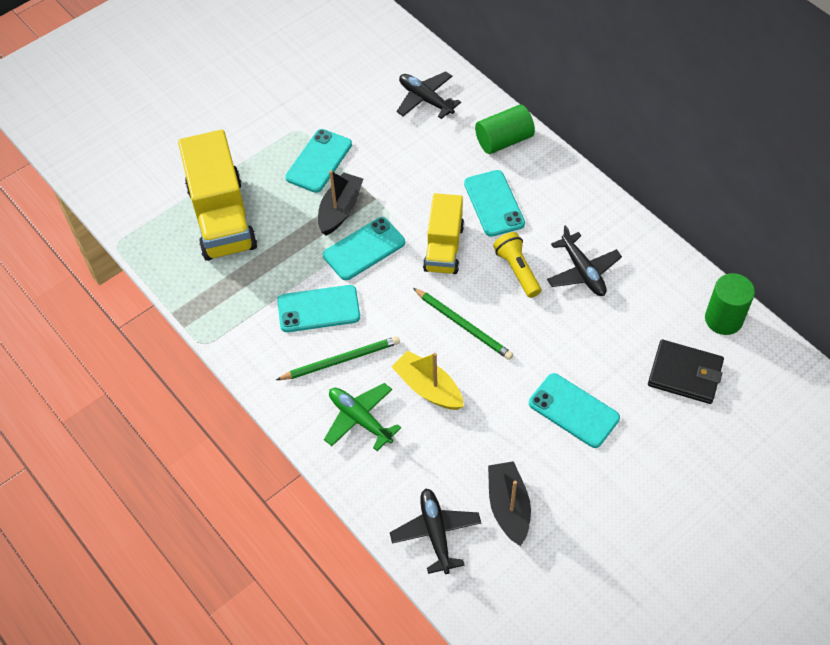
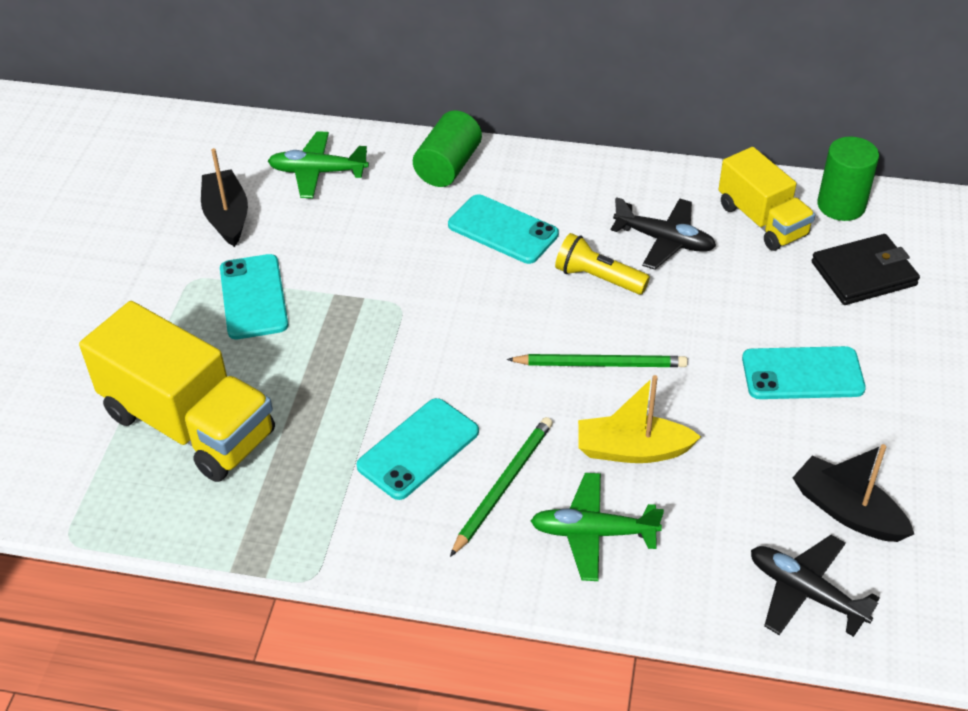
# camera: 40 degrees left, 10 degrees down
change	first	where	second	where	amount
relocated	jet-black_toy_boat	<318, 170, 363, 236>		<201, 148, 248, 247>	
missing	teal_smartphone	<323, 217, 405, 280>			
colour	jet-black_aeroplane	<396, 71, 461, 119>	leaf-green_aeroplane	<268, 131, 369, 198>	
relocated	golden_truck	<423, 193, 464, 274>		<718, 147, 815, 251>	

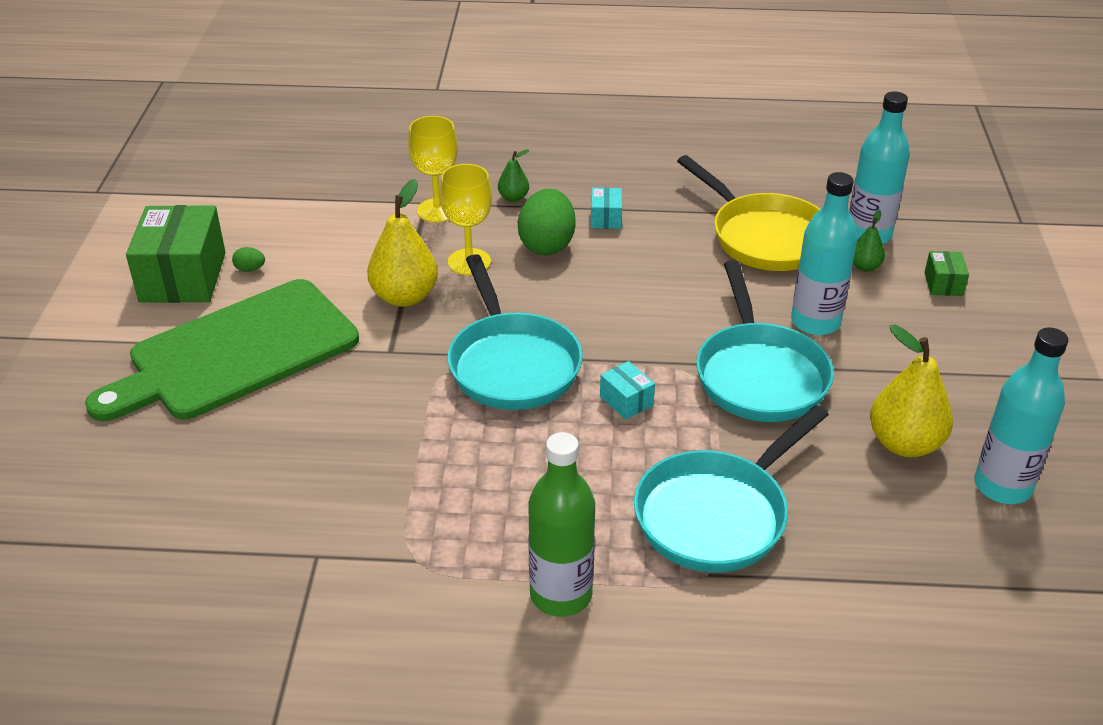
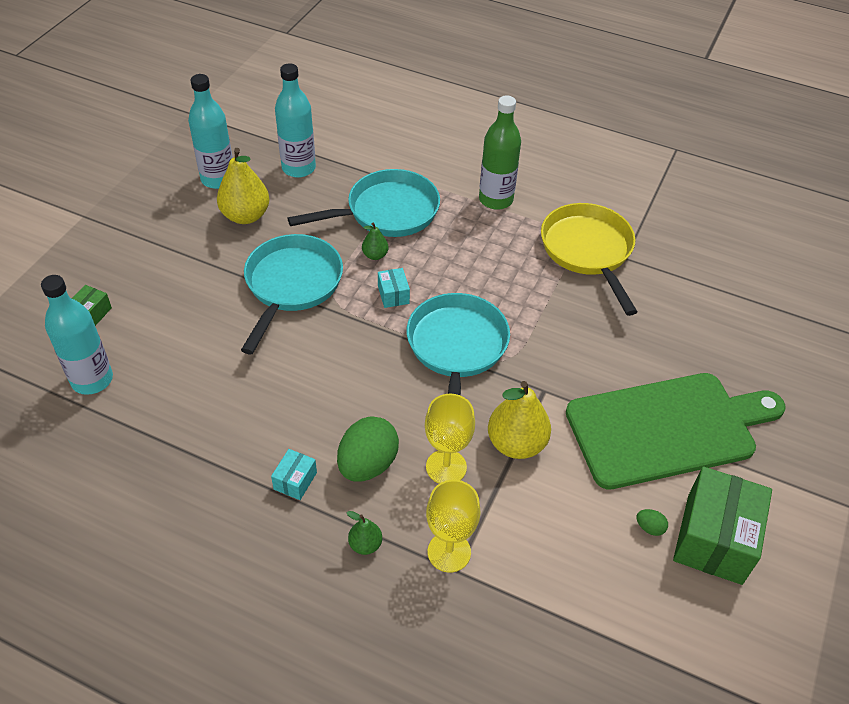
# camera: 160 degrees left, 10 degrees up
change	first	where	second	where	amount
relocated	golden_frying_pan	<677, 155, 820, 271>		<541, 203, 638, 316>	
relocated	teal_drink_bottle	<791, 172, 857, 335>		<275, 63, 316, 178>	
relocated	leaf-green_pear	<853, 210, 885, 272>		<362, 223, 389, 260>	

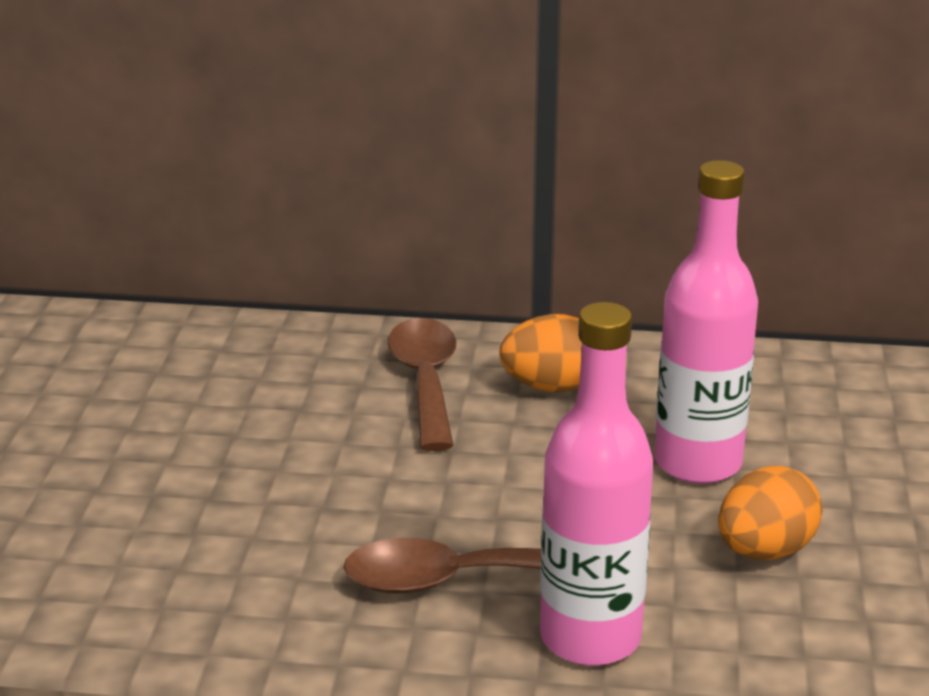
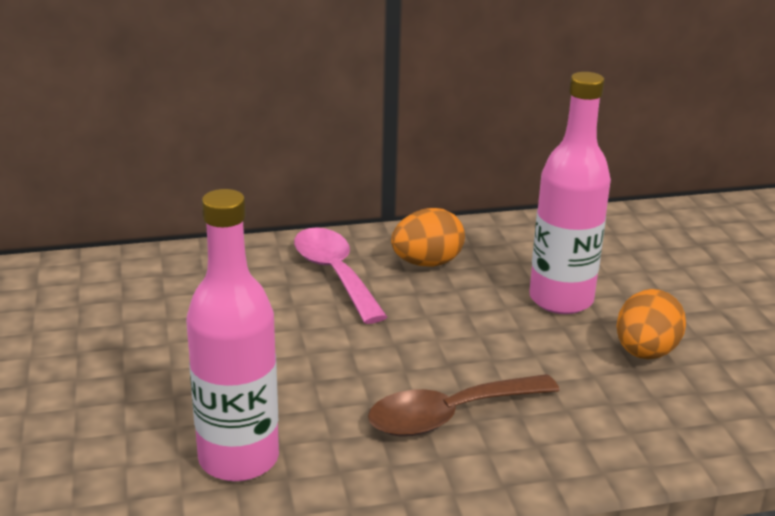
# camera: 20 degrees left, 0 degrees up
change	first	where	second	where	amount
colour	russet_spoon	<388, 318, 456, 451>	rose-pink_spoon	<294, 227, 387, 324>	
relocated	rose-pink_drink_bottle	<540, 302, 653, 666>		<186, 189, 279, 482>	

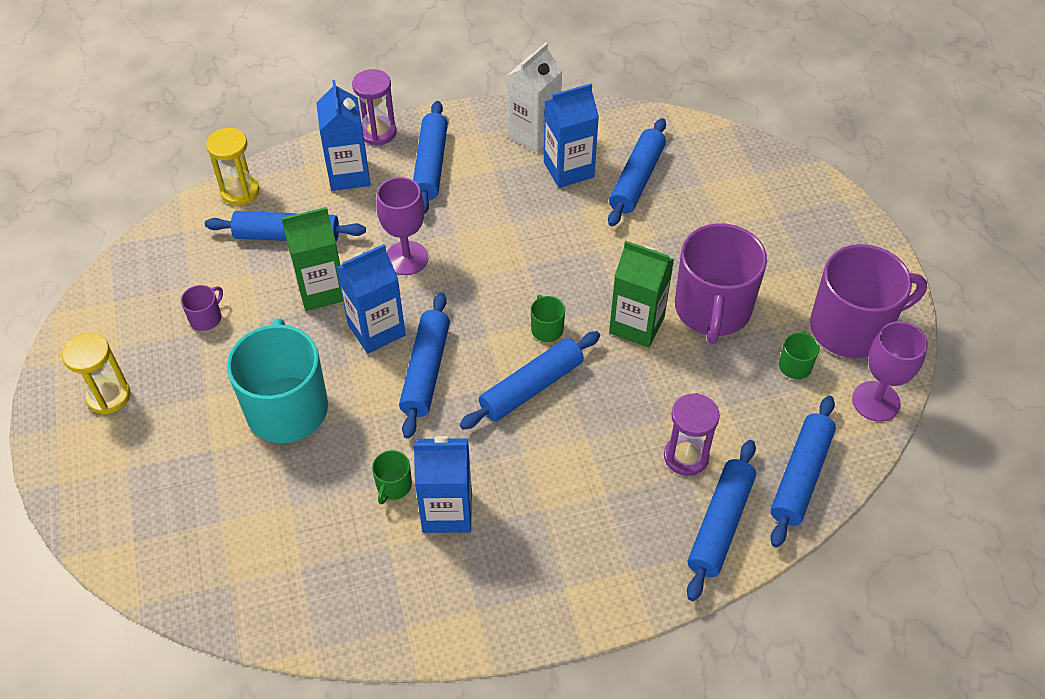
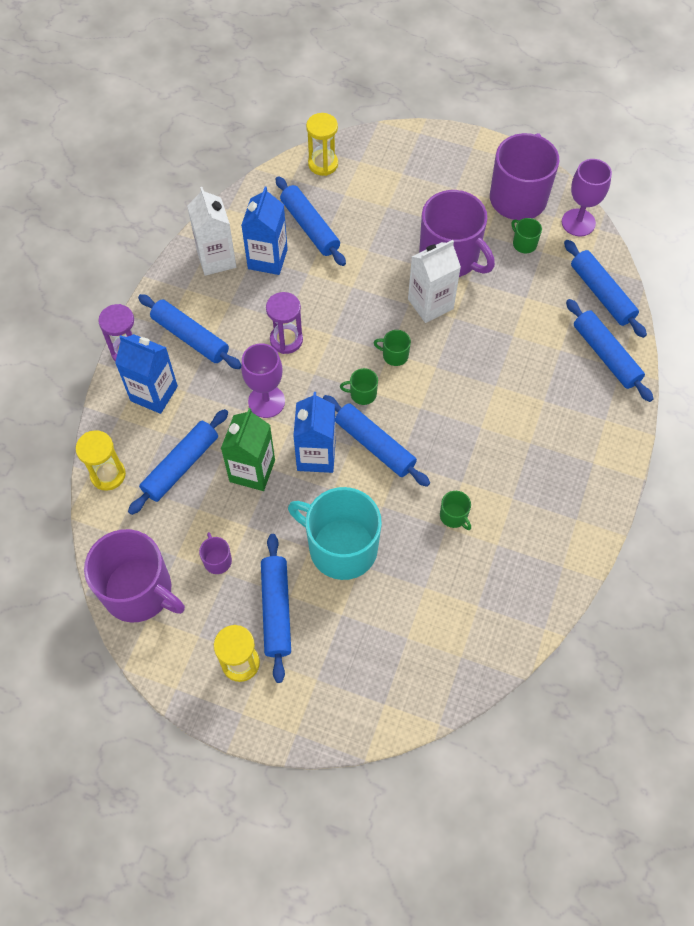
# camera: 55 degrees left, 10 degrees up
change	first	where	second	where	amount
missing	royal_blue_carton	<413, 436, 472, 533>			
relocated	royal_blue_pastry_roller	<460, 331, 600, 430>		<261, 534, 291, 683>	
colour	leaf-green_carton	<609, 241, 674, 348>	snow-white_carton	<408, 240, 461, 323>	
relocated	violet_sand_timer	<664, 393, 720, 476>		<266, 292, 303, 354>	
appeared			violet_tea_mug	<84, 529, 185, 622>	
appeared			golden_sand_timer	<306, 113, 338, 176>	
appeared			leaf-green_tea_mug	<340, 368, 378, 405>	

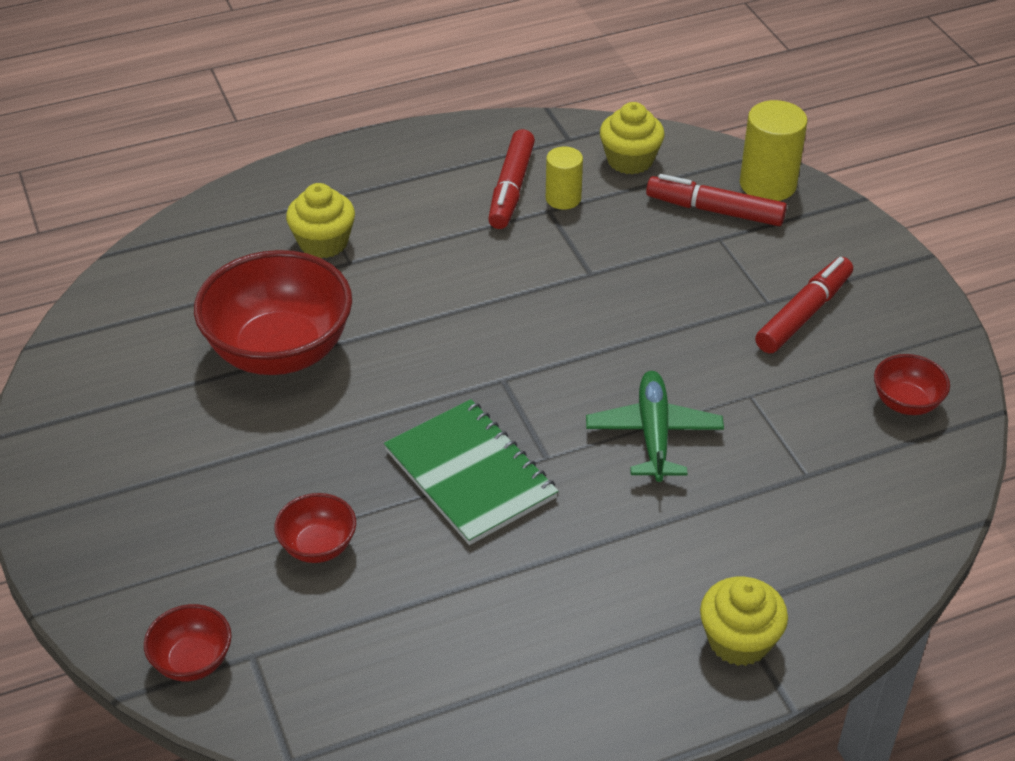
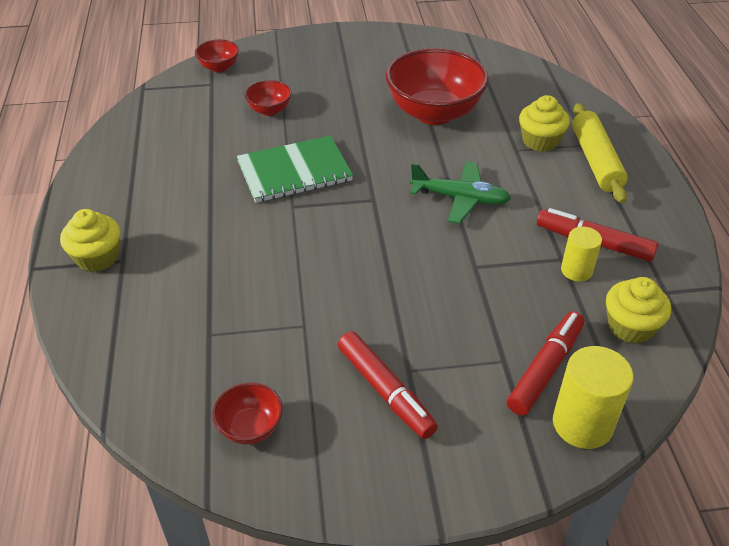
# camera: 105 degrees right, 0 degrees up
change	first	where	second	where	amount
relocated	leaf-green_aeroplane	<586, 371, 724, 482>		<410, 161, 511, 224>	
appeared			golden_pastry_roller	<572, 103, 628, 203>	

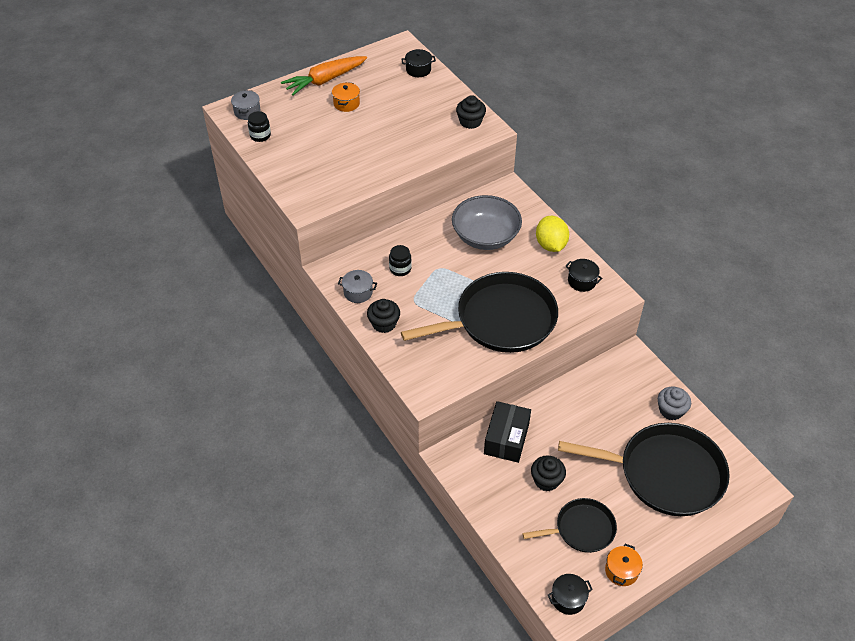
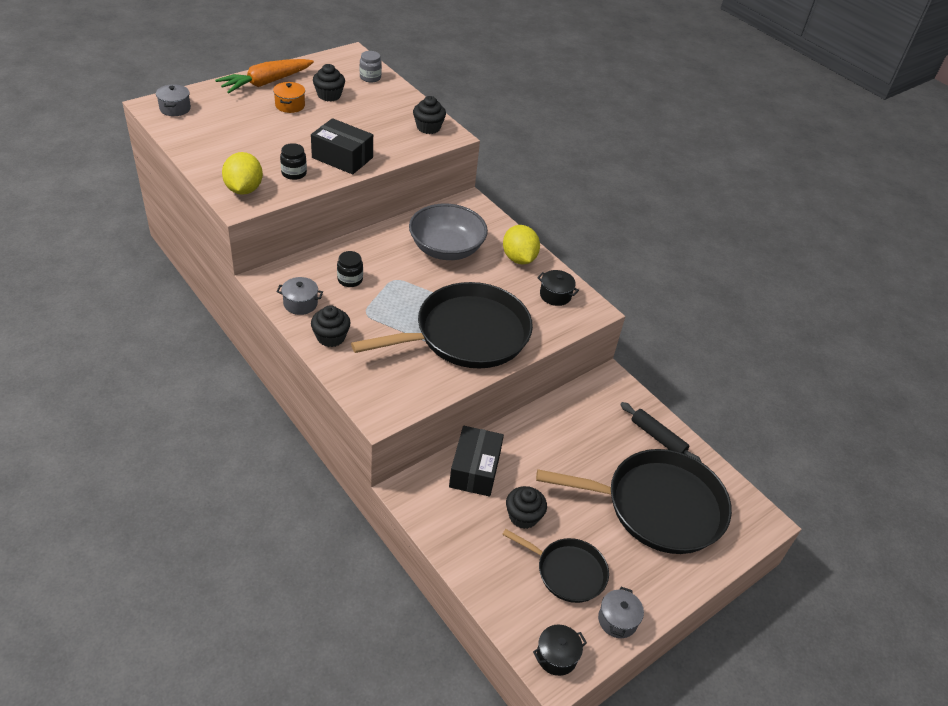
# camera: 10 degrees left, 5 degrees down
change	first	where	second	where	amount
relocated	jet-black_preserve_jar	<248, 111, 271, 142>		<280, 143, 307, 180>	
exchanged	jet-black_stockpot	<401, 49, 436, 77>	grey_preserve_jar	<360, 51, 382, 83>	
spun	jet-black_frying_pan	<522, 498, 617, 553>		<502, 529, 609, 603>	45 degrees clockwise
colour	orange_stockpot	<605, 544, 643, 586>	grey_stockpot	<598, 587, 644, 638>	
exchanged	grey_muffin	<658, 386, 691, 421>	jet-black_pastry_roller	<620, 402, 702, 462>	
appeared			golden_toy_lemon	<222, 152, 263, 195>	
appeared			jet-black_parcel	<311, 118, 373, 175>	
appeared			jet-black_muffin	<313, 64, 345, 101>	

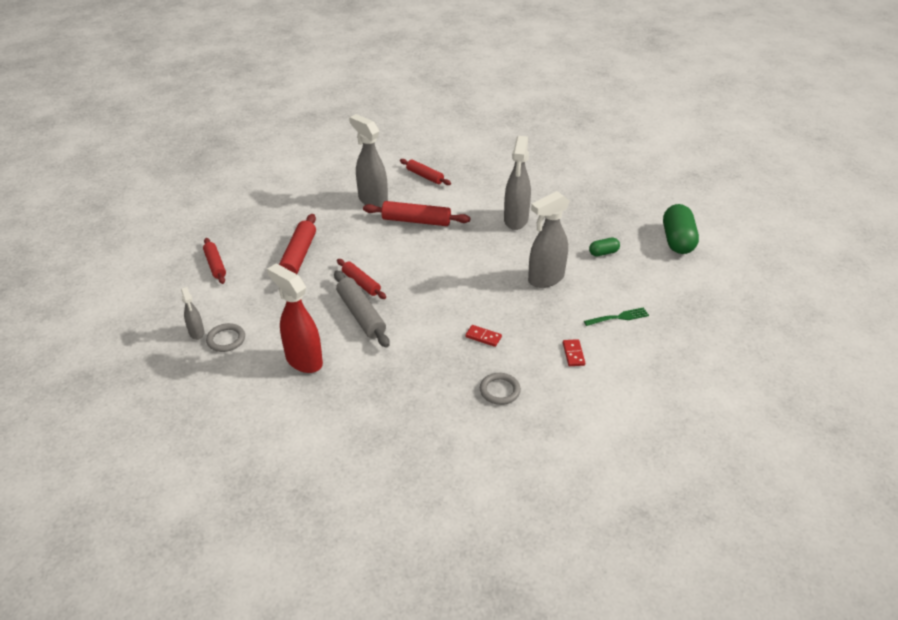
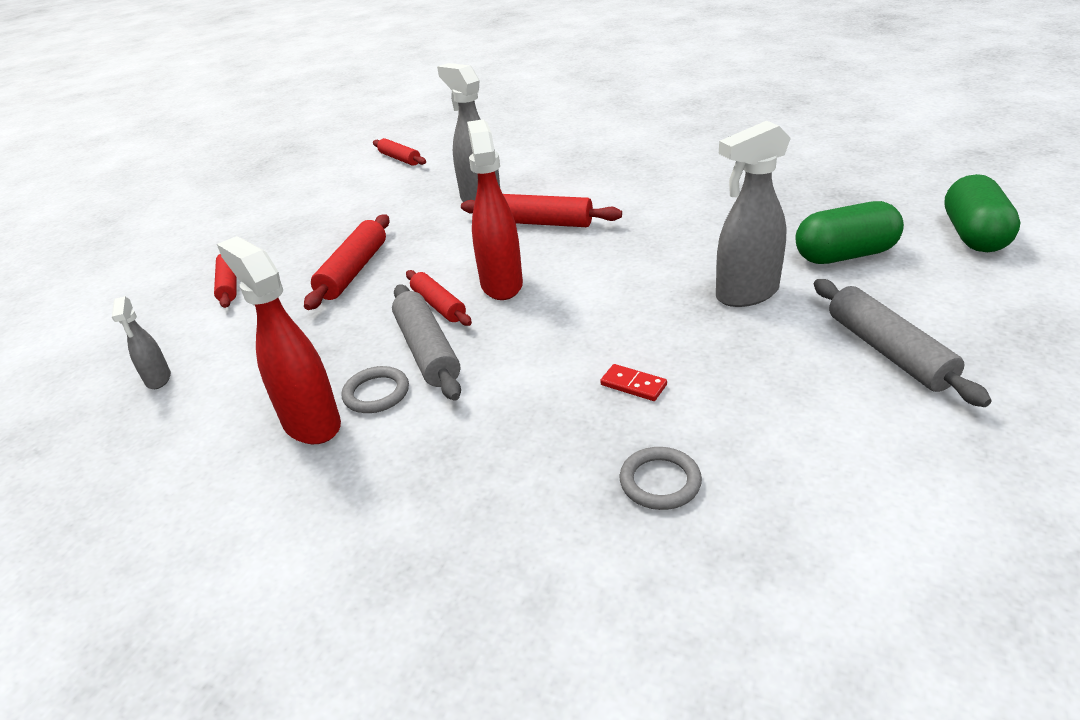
# camera: 10 degrees right, 5 degrees down
change	first	where	second	where	amount
relocated	grey_torus	<206, 323, 245, 352>		<342, 366, 409, 413>	
relocated	scarlet_pastry_roller	<400, 159, 451, 185>		<373, 138, 426, 166>	
missing	grey_spray_cleaner	<504, 136, 531, 230>			
missing	scarlet_domino_tile	<563, 339, 585, 366>			
exchanged	leaf-green_dinner_fork	<584, 307, 649, 326>	grey_pastry_roller	<814, 279, 992, 407>	
size	leaf-green_capsule	<589, 237, 620, 256>		<795, 201, 904, 264>	x1.97
appeared			scarlet_spray_cleaner	<467, 119, 523, 300>	

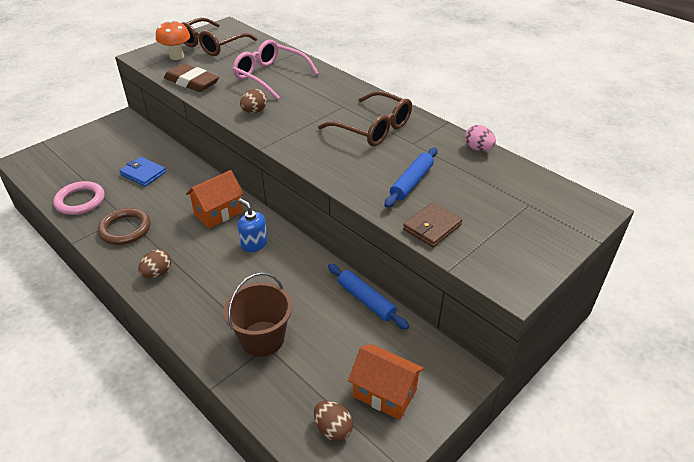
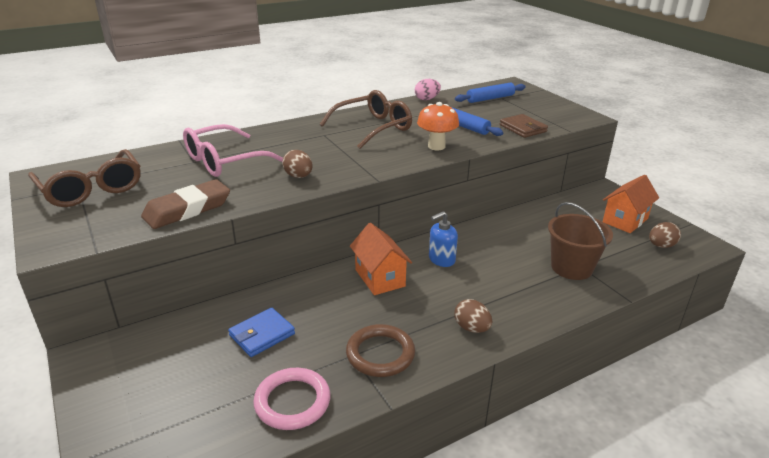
# camera: 75 degrees left, 10 degrees down
change	first	where	second	where	amount
relocated	orange_mushroom	<156, 20, 190, 60>		<417, 102, 459, 150>	
relocated	royal_blue_pastry_roller	<328, 264, 409, 330>		<455, 82, 526, 103>	

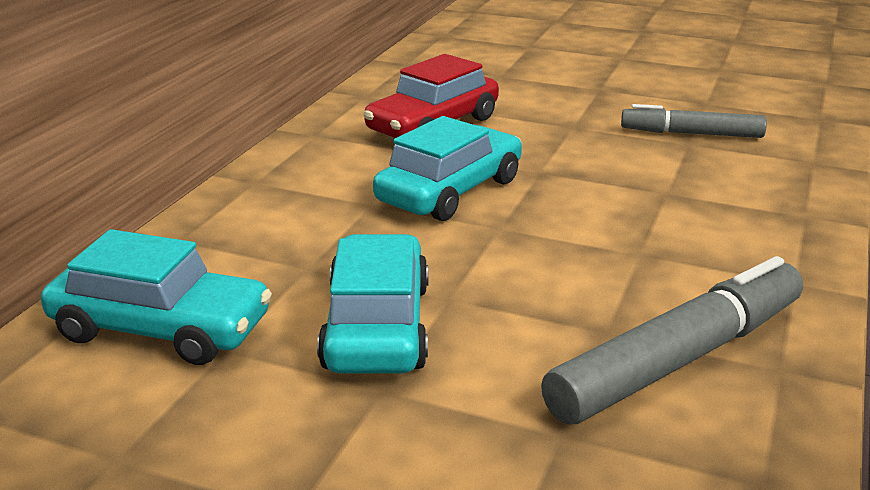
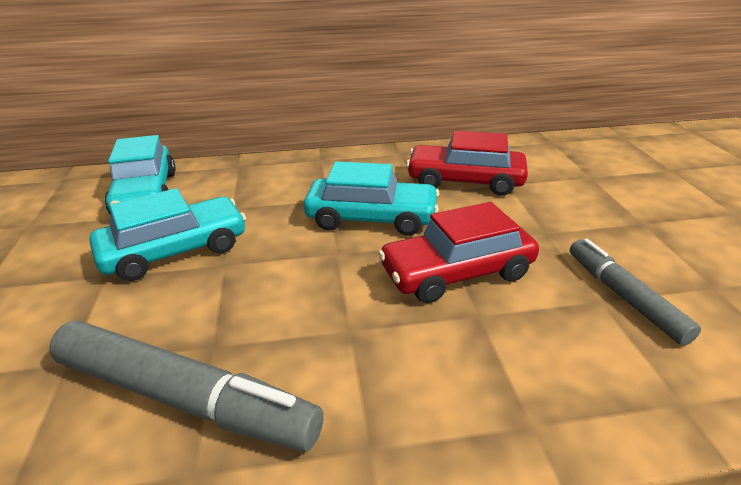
# camera: 60 degrees right, 5 degrees up
change	first	where	second	where	amount
appeared			scarlet_toy_car	<378, 202, 539, 303>	

